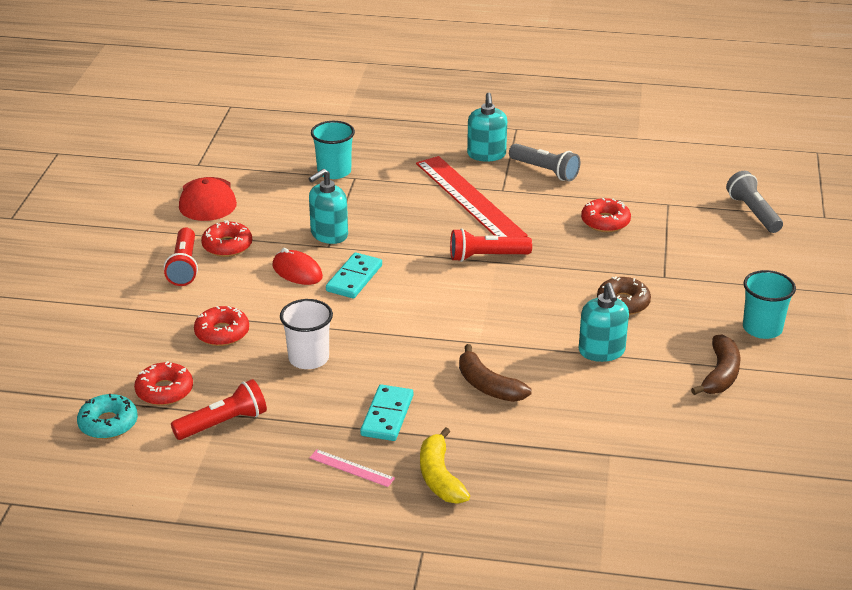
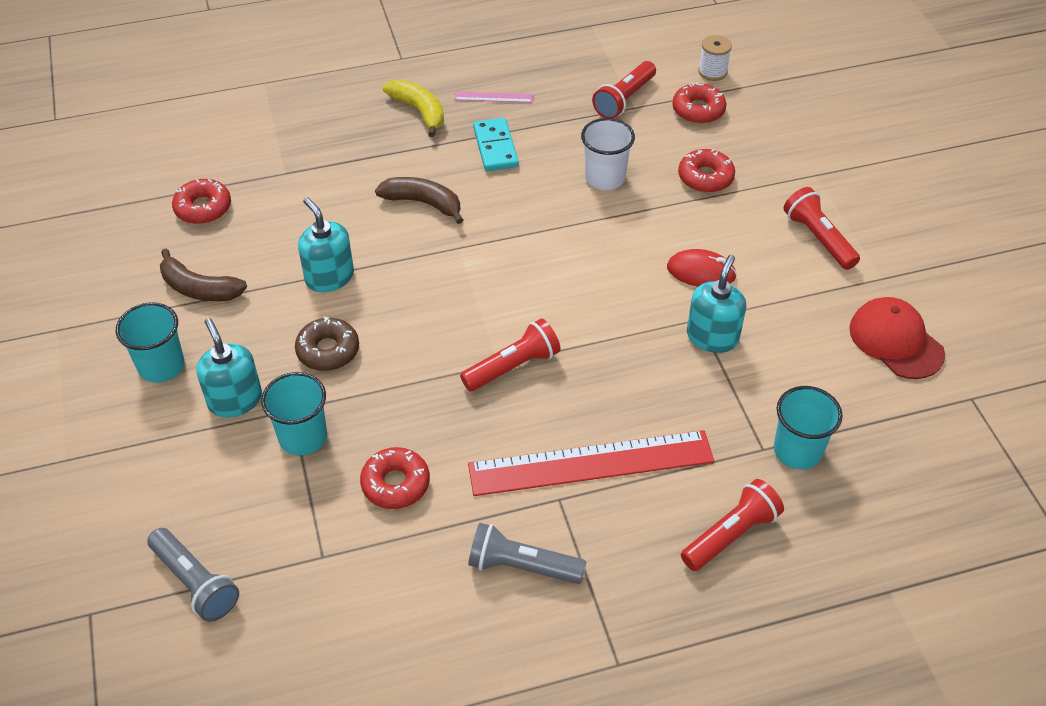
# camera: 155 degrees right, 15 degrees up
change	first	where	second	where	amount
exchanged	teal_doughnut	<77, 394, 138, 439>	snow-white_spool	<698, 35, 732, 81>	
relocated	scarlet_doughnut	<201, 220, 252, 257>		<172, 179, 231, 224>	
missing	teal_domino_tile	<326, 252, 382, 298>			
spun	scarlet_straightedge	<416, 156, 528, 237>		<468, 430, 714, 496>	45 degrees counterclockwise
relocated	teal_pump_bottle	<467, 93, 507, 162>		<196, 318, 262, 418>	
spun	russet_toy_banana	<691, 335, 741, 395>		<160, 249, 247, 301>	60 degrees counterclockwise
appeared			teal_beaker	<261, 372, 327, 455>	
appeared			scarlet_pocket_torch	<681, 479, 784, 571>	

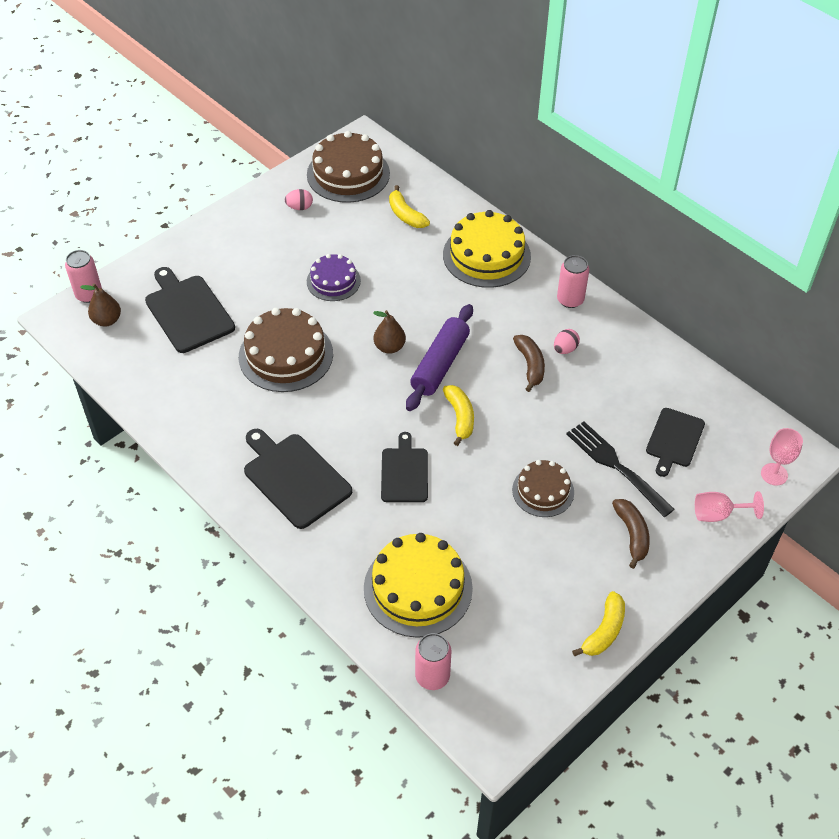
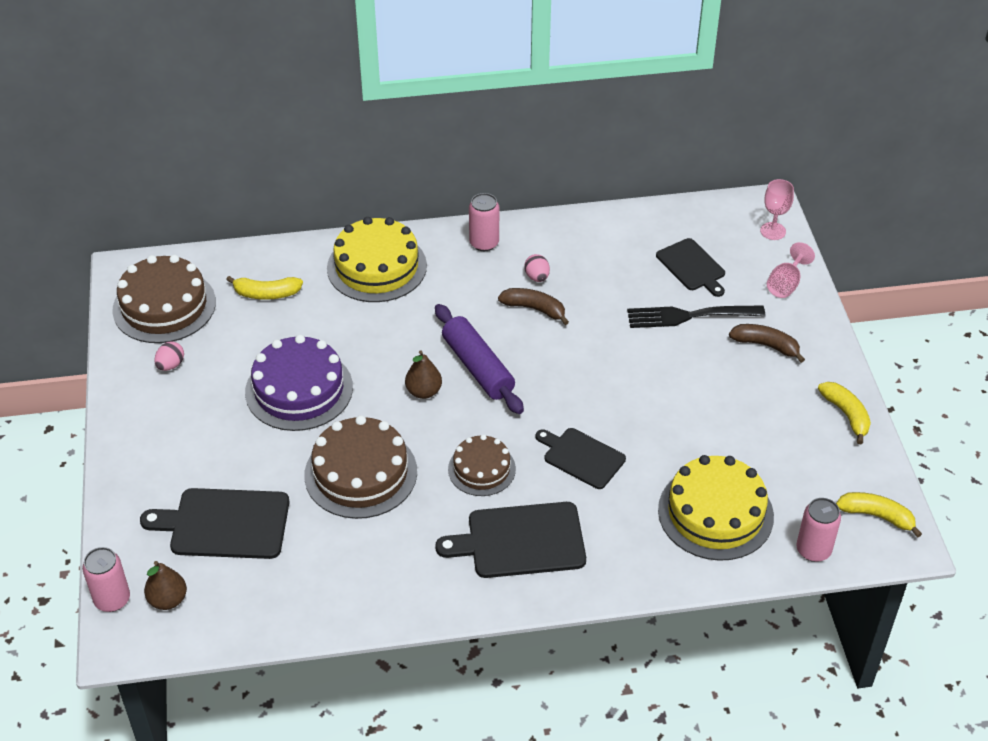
# camera: 55 degrees left, 5 degrees down
change	first	where	second	where	amount
size	violet_layer_cake	<307, 254, 361, 301>		<245, 335, 353, 431>	x1.66
relocated	golden_toy_banana	<443, 385, 474, 446>		<836, 492, 922, 538>	
relocated	russet_layer_cake	<512, 460, 574, 517>		<448, 434, 516, 496>	

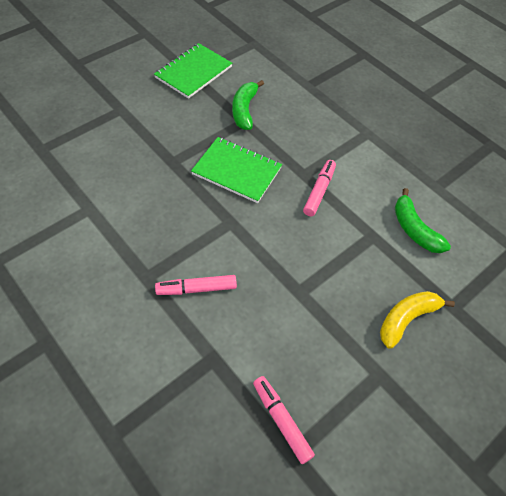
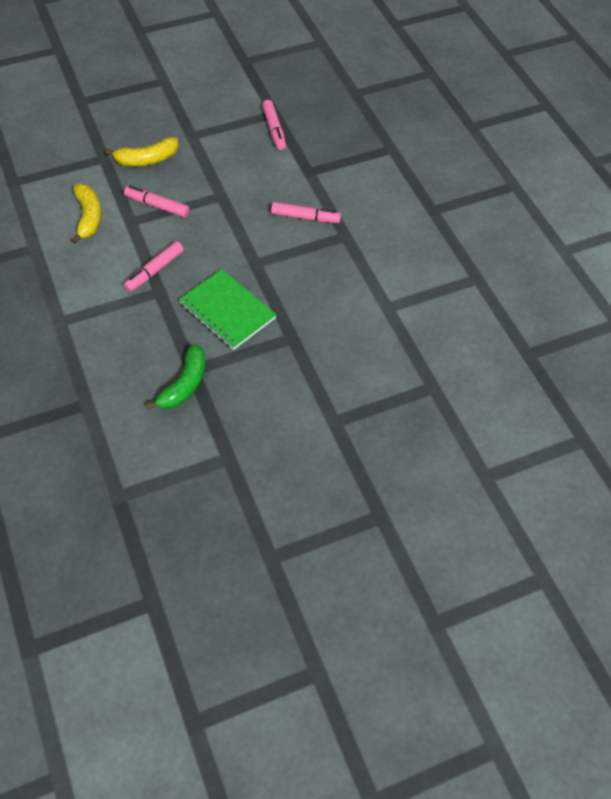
# camera: 160 degrees left, 0 degrees up
change	first	where	second	where	amount
missing	leaf-green_notebook	<154, 43, 232, 99>			
colour	leaf-green_toy_banana	<395, 188, 451, 253>	golden_toy_banana	<71, 184, 101, 244>	
appeared			rose-pink_felt_pen	<124, 186, 190, 218>	

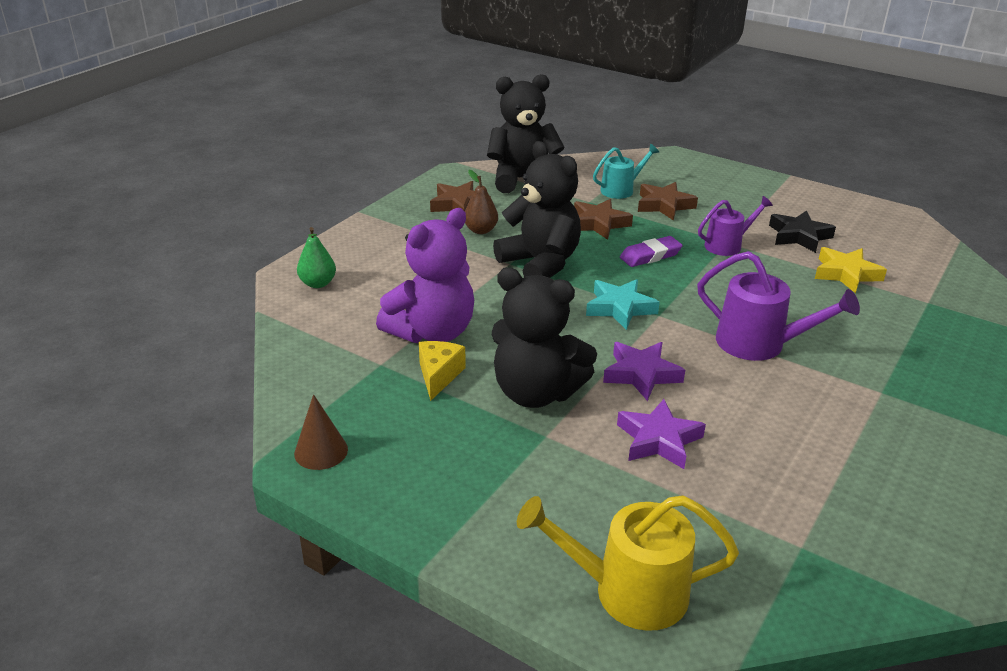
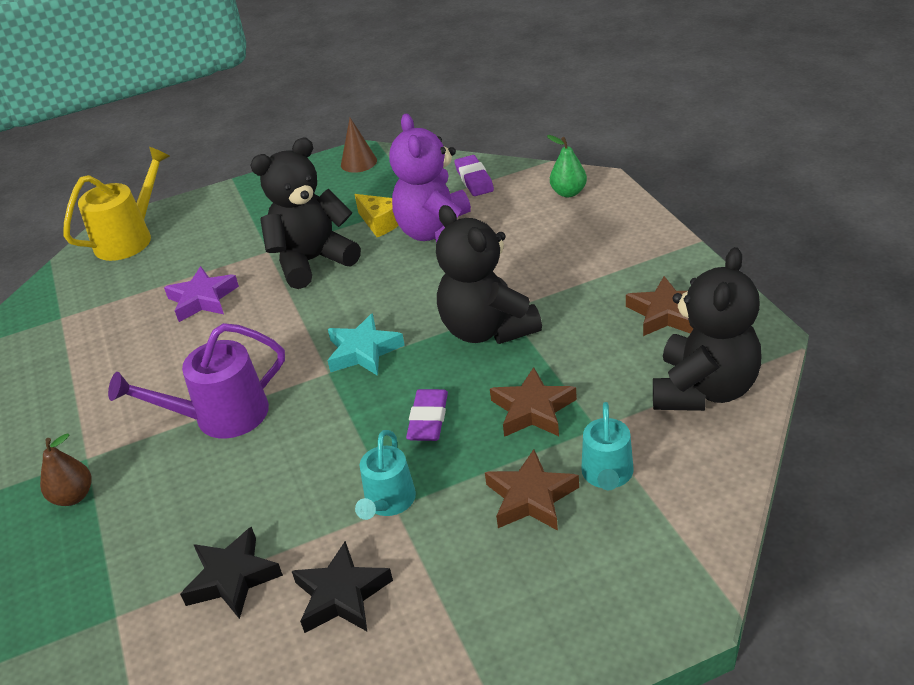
# camera: 130 degrees right, 5 degrees up
change	first	where	second	where	amount
relocated	russet_pear	<465, 170, 498, 234>		<40, 433, 91, 506>	
spun	jet-black_stuffed_bear	<493, 141, 581, 278>		<436, 205, 542, 344>	60 degrees clockwise
missing	violet_star	<603, 342, 685, 401>			
colour	violet_watering_pot	<698, 196, 773, 256>	teal_watering_pot	<355, 430, 416, 520>	
colour	golden_star	<815, 247, 887, 293>	jet-black_star	<180, 527, 283, 619>	
appeared			violet_eraser	<455, 155, 494, 196>	

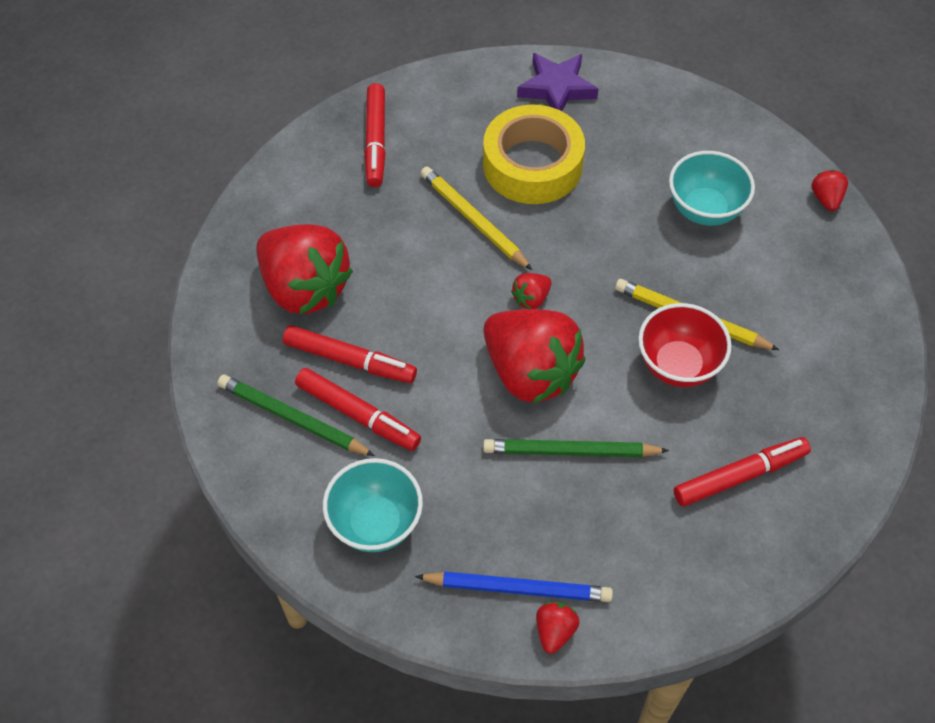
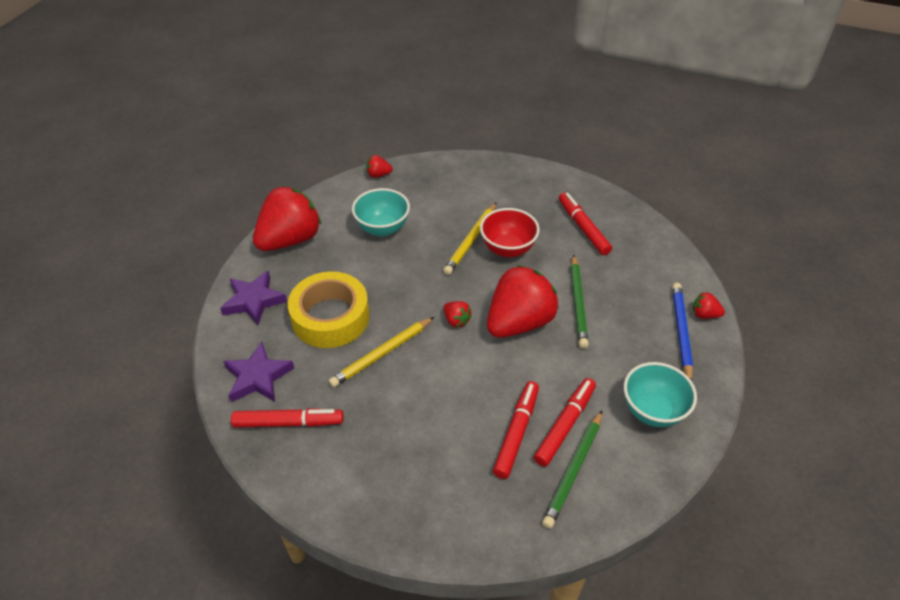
# camera: 90 degrees left, 10 degrees down
change	first	where	second	where	amount
relocated	scarlet_strawberry	<256, 224, 353, 314>		<253, 186, 321, 251>	
appeared			violet_star	<223, 342, 294, 402>	

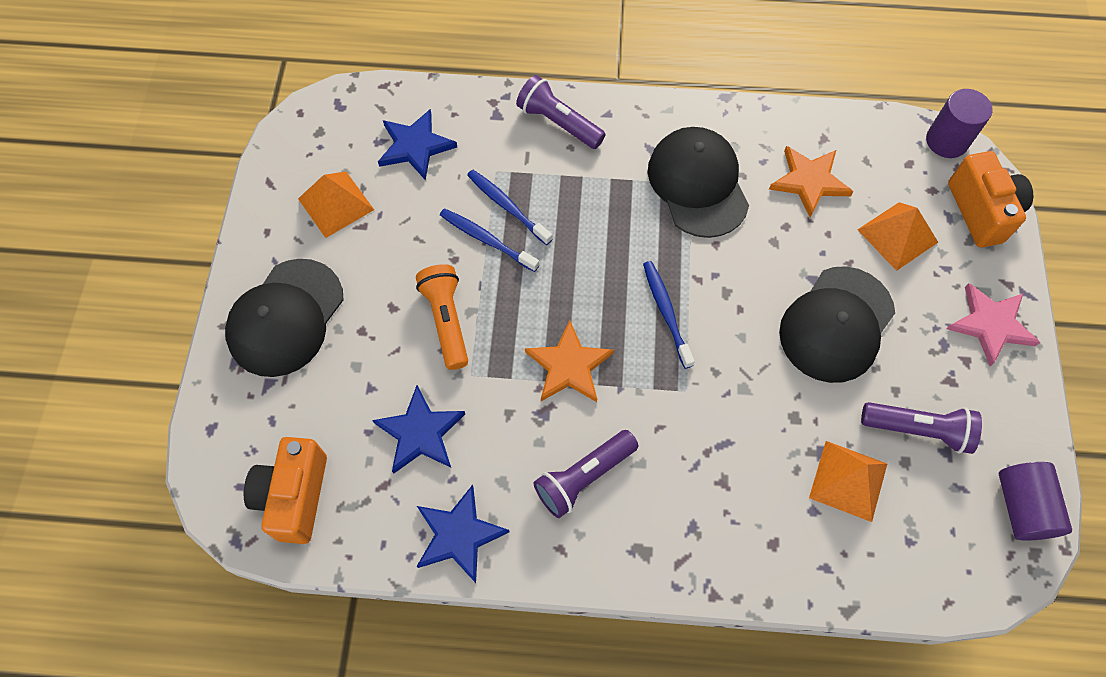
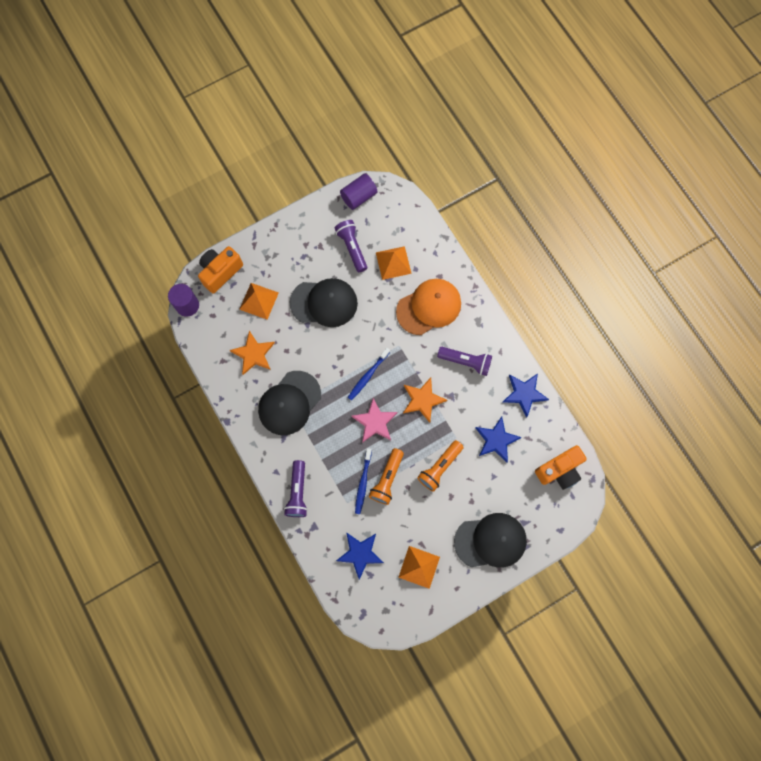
# camera: 125 degrees left, 10 degrees up
change	first	where	second	where	amount
exchanged	royal_blue_dental_brush	<440, 208, 539, 272>	orange_pocket_torch	<369, 448, 404, 505>	
relocated	rose-pink_star	<947, 283, 1040, 366>		<351, 398, 398, 443>	
appeared			orange_peaked_cap	<396, 279, 461, 335>	

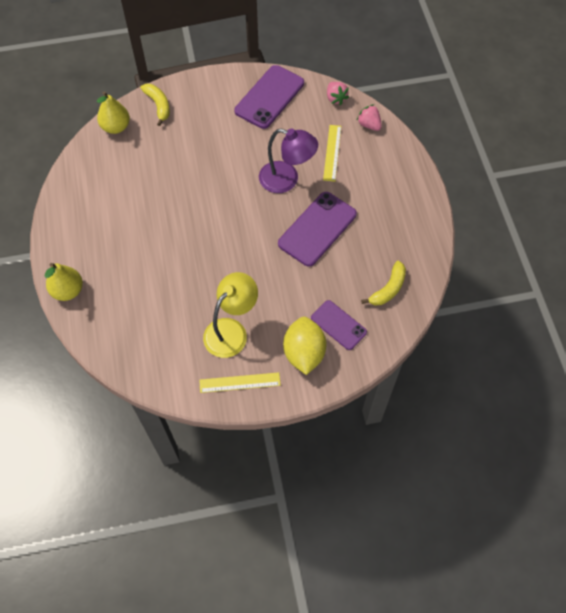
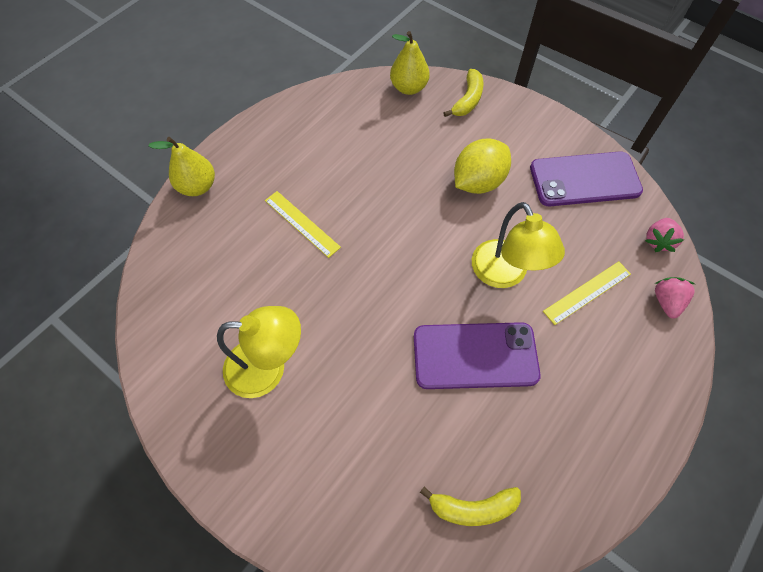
# camera: 50 degrees right, 0 degrees up
change	first	where	second	where	amount
relocated	golden_straightedge	<199, 372, 281, 393>		<265, 191, 341, 258>	
colour	violet_desk_lamp	<259, 128, 318, 193>	golden_desk_lamp	<472, 202, 565, 288>	
relocated	golden_toy_lemon	<283, 317, 327, 375>		<454, 139, 511, 194>	
missing	violet_smartphone	<311, 300, 367, 350>			

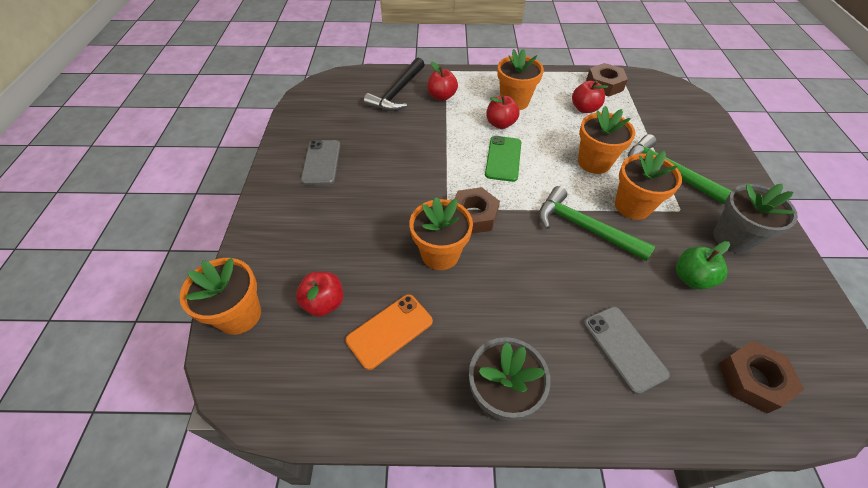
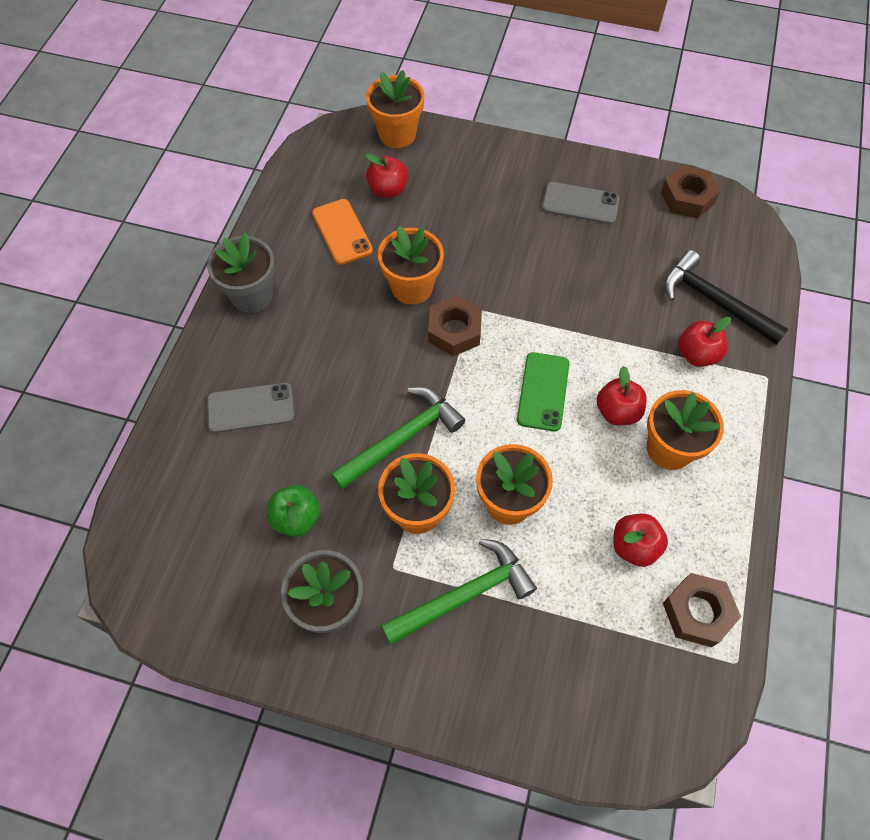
# camera: 105 degrees right, 10 degrees up
change	first	where	second	where	amount
spun	leaf-green_smartphone	<485, 136, 521, 182>		<517, 352, 569, 431>	75 degrees clockwise
relocated	russet_nut	<719, 341, 804, 413>		<661, 165, 720, 219>	

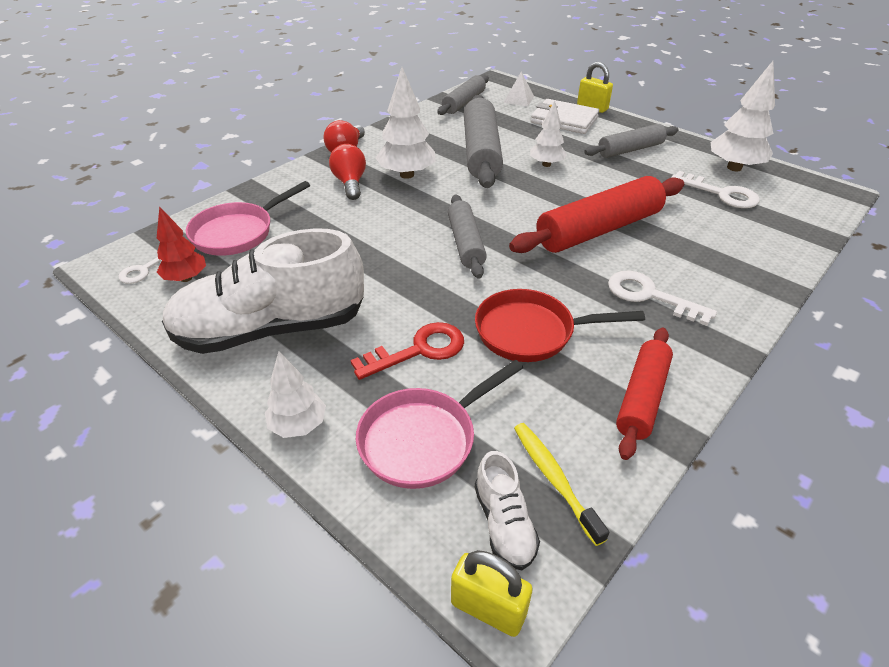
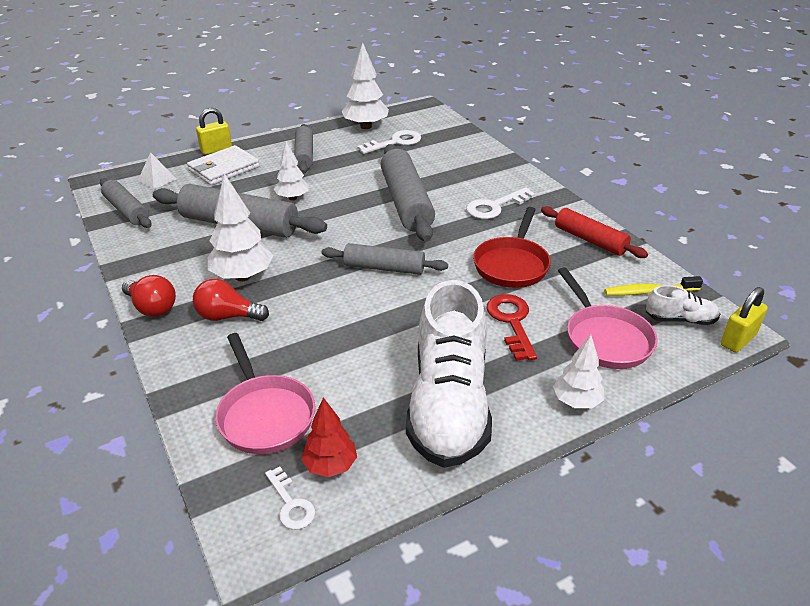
# camera: 70 degrees left, 5 degrees down
change	first	where	second	where	amount
colour	scarlet_pastry_roller	<509, 176, 684, 253>	grey_pastry_roller	<381, 144, 435, 242>	

